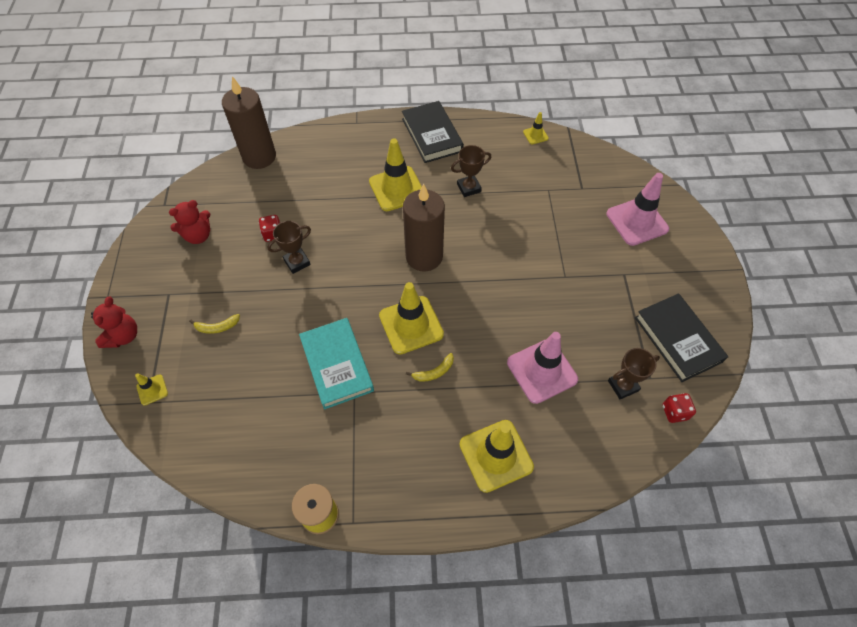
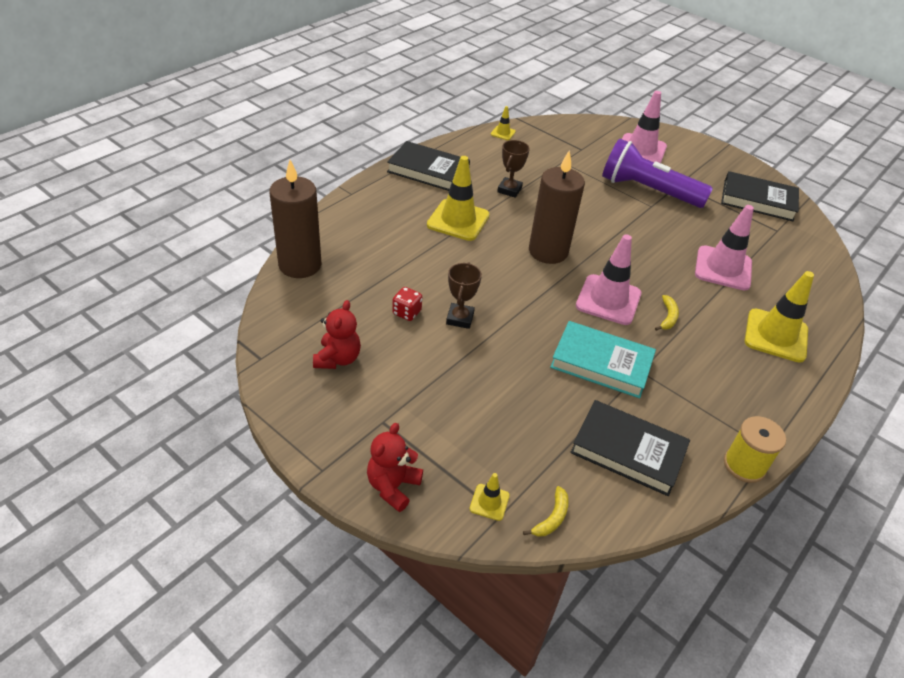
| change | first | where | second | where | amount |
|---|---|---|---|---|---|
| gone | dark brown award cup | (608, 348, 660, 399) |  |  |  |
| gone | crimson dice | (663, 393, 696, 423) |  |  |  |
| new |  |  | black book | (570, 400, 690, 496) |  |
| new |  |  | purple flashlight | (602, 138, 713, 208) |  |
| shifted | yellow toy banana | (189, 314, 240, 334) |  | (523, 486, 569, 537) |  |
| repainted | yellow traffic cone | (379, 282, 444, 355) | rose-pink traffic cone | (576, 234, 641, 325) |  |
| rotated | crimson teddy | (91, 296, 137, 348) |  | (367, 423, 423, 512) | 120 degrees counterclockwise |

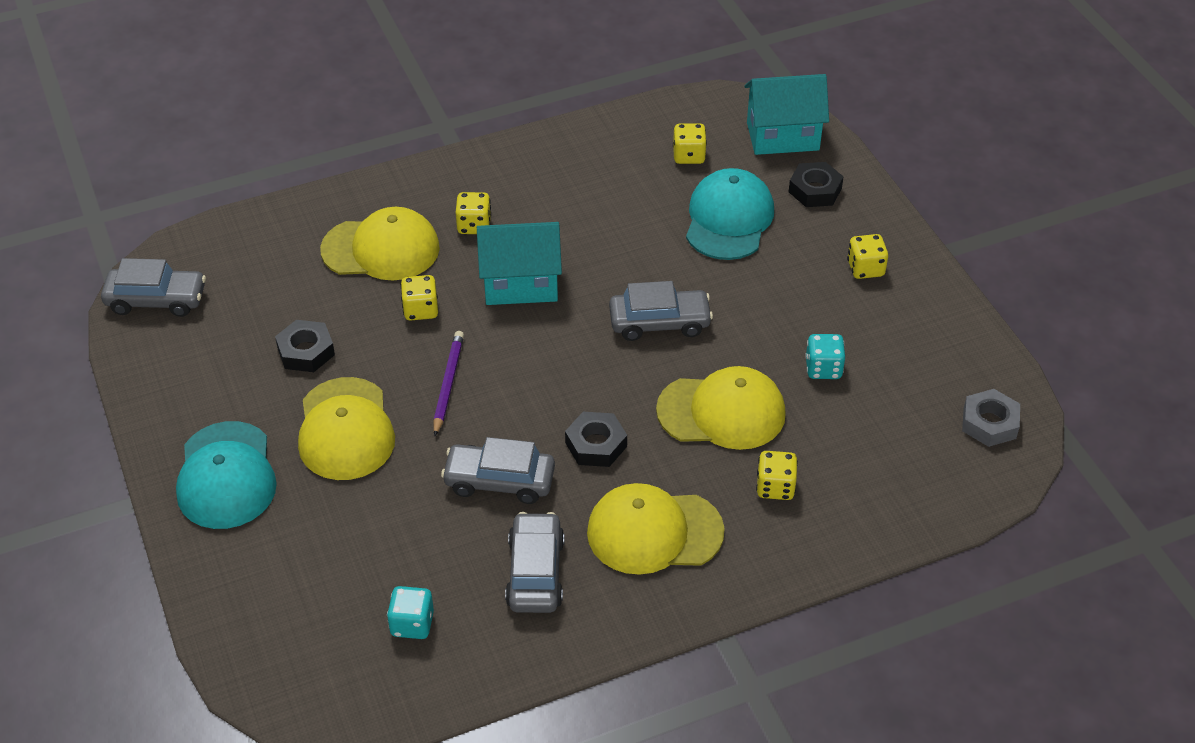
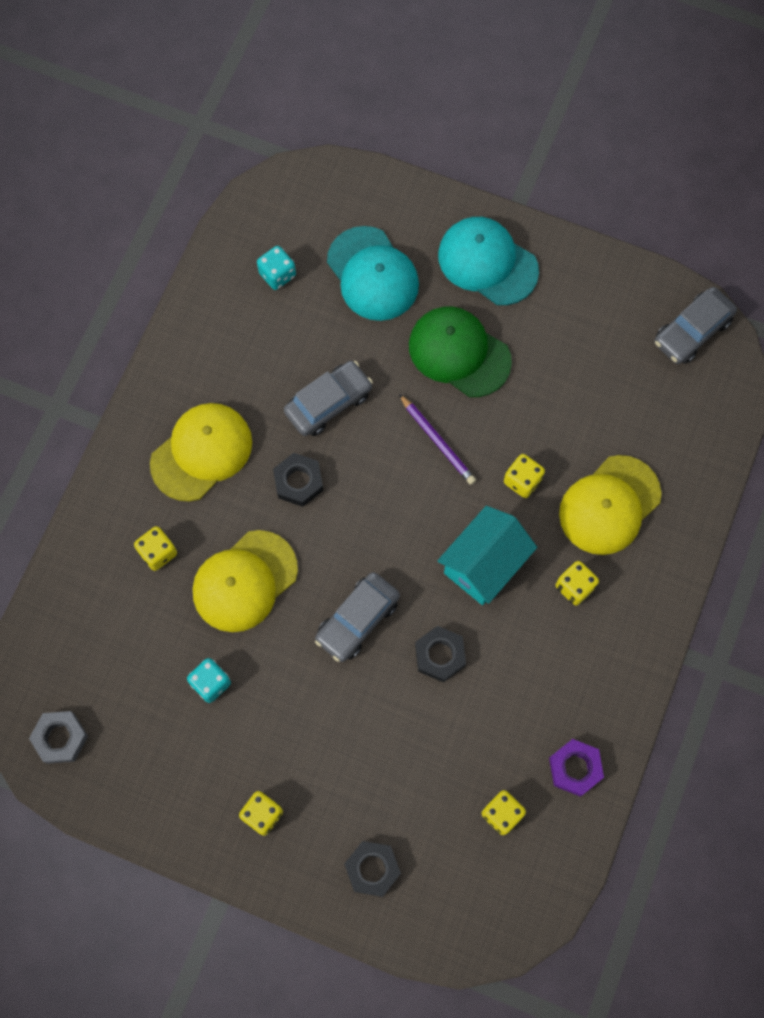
| change | first | where | second | where | amount |
|---|---|---|---|---|---|
| gone | ash-grey automobile | (505, 512, 564, 613) |  |  |  |
| gone | aqua toy house | (745, 74, 829, 155) |  |  |  |
| new |  |  | purple nut | (549, 739, 604, 797) |  |
| shifted | black nut | (275, 320, 335, 372) |  | (415, 626, 466, 683) |  |
| shifted | aqua baseball cap | (686, 168, 774, 260) |  | (327, 226, 419, 321) |  |
| repainted | yellow baseball cap | (298, 377, 395, 480) | green baseball cap | (409, 306, 512, 397) |  |

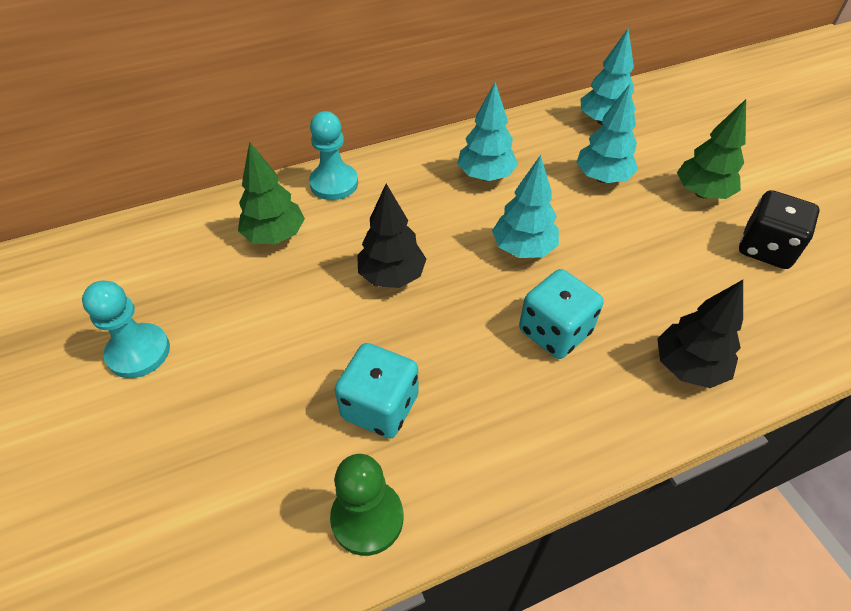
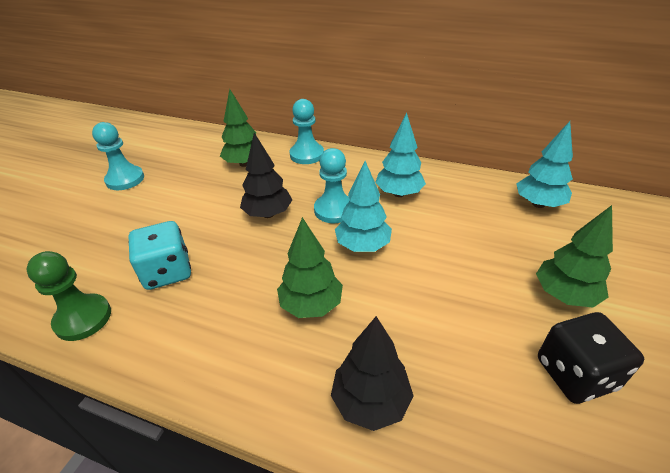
| change | first | where | second | where | amount |
|---|---|---|---|---|---|
| gone | aqua toy tree | (576, 84, 638, 183) |  |  |  |
| new |  |  | aqua pawn | (314, 148, 350, 223) |  |
| swapped | aqua dice | (519, 269, 603, 359) | green toy tree | (277, 217, 343, 318) |  |

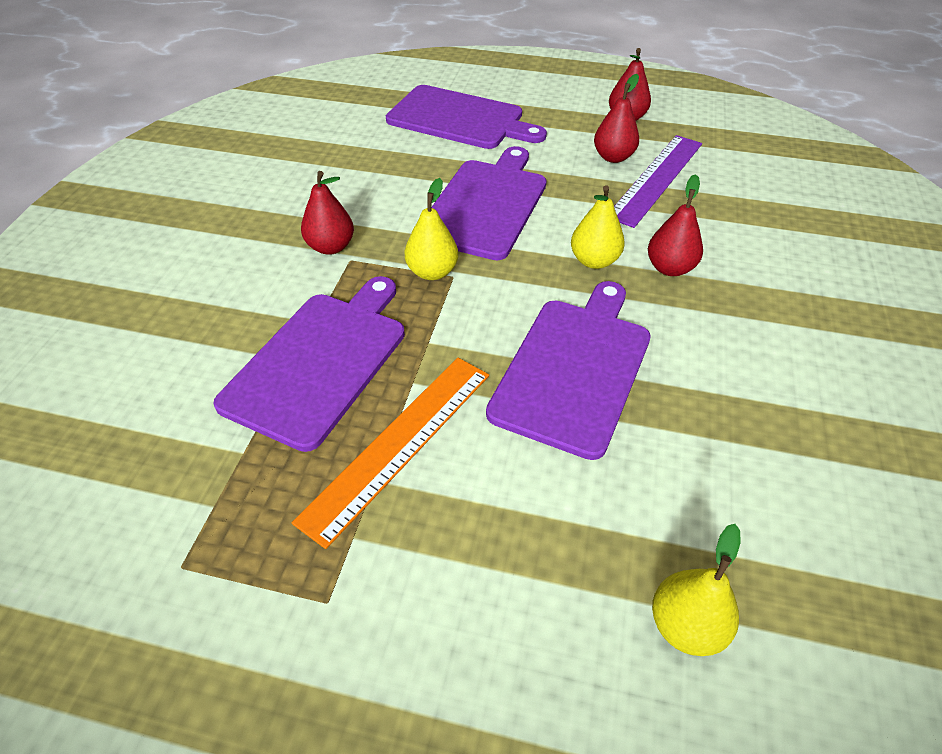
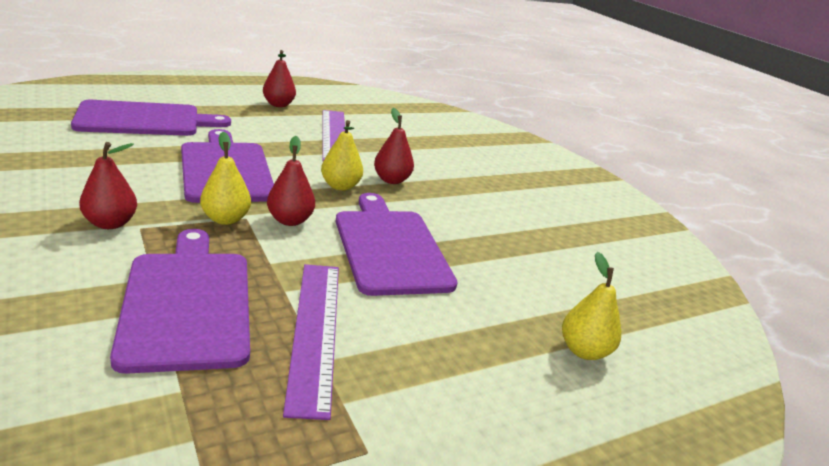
| change | first | where | second | where | amount |
|---|---|---|---|---|---|
| shifted | crimson pear fruit | (594, 74, 639, 163) |  | (267, 136, 315, 226) |  |
| repainted | orange ruler | (292, 358, 489, 549) | purple ruler | (283, 264, 339, 420) |  |

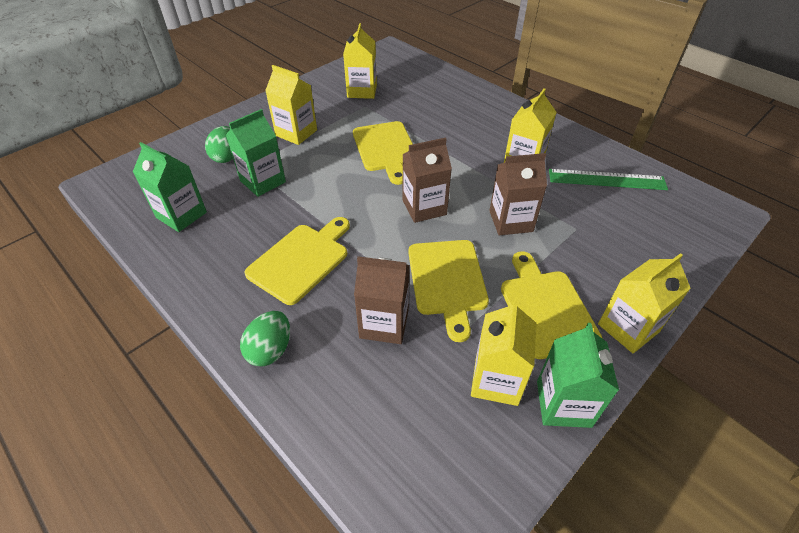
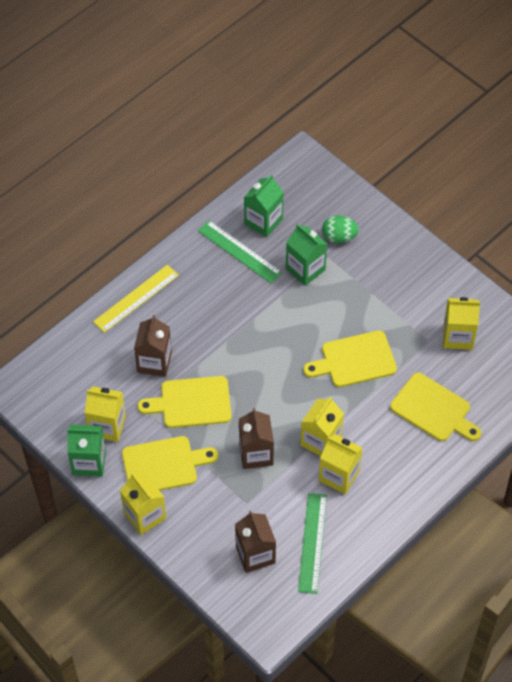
| change | first | where | second | where | amount |
|---|---|---|---|---|---|
| new |  |  | green ruler | (198, 220, 282, 284) |  |
| shifted | yellow bread board | (244, 217, 350, 305) |  | (390, 373, 481, 441) |  |
| shifted | yellow milk carton | (265, 65, 317, 145) |  | (301, 397, 344, 456) |  |
| shifted | dark brown milk carton | (402, 137, 452, 223) |  | (235, 511, 276, 573) |  |
| swapped | green toy egg | (240, 311, 290, 366) | yellow ruler | (93, 265, 179, 333) |  |

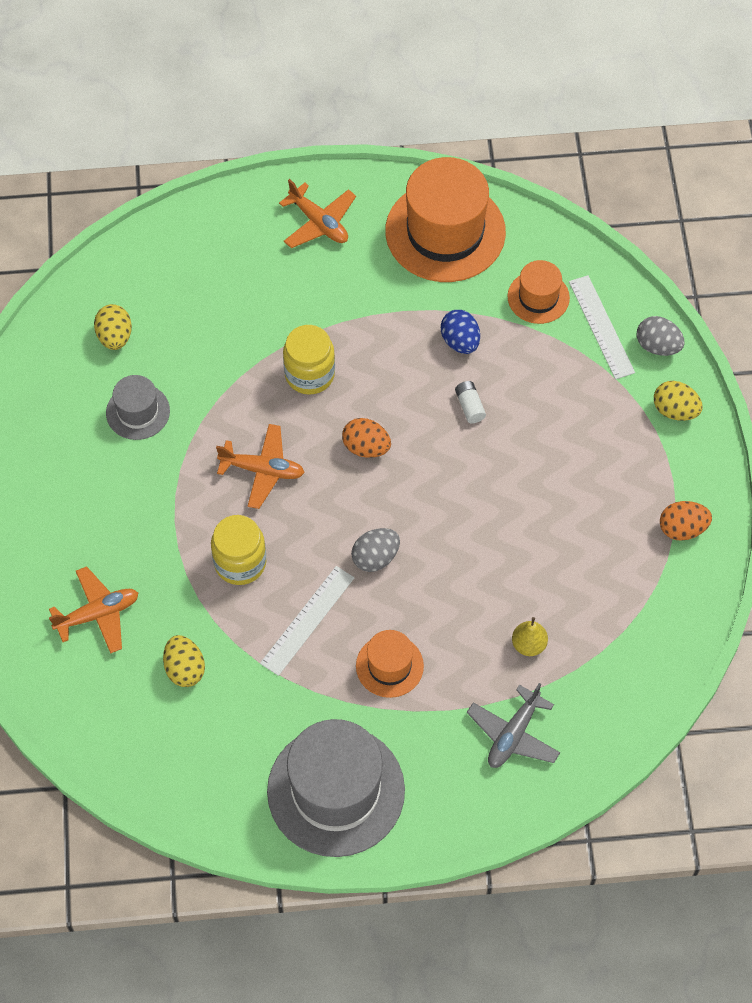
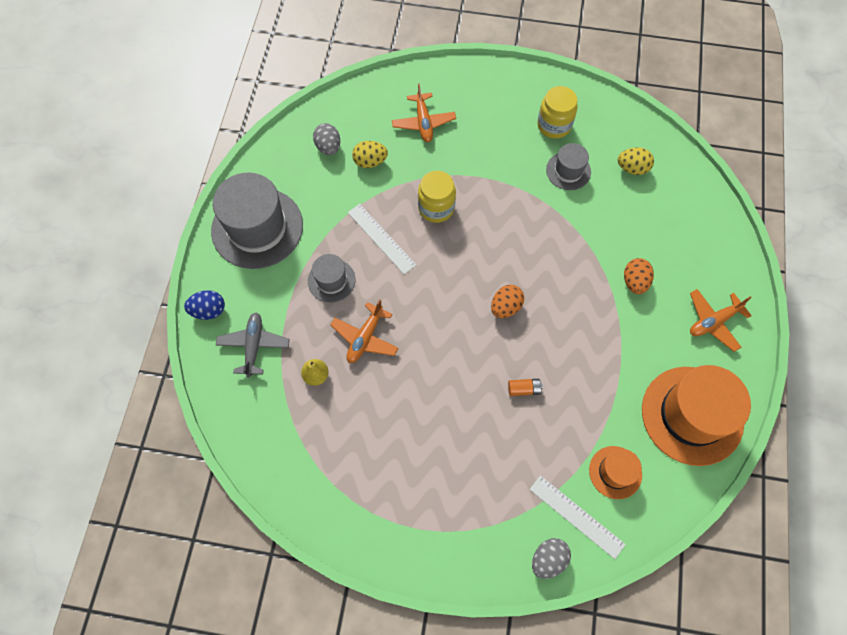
| change | first | where | second | where | amount |
|---|---|---|---|---|---|
| gone | yellow toy egg | (654, 381, 703, 421) |  |  |  |
| shifted | orange plane | (216, 424, 305, 509) |  | (330, 299, 399, 363) |  |
| shifted | yellow jam jar | (283, 325, 335, 395) |  | (537, 86, 578, 139) |  |
| shifted | ash-grey toy egg | (351, 528, 400, 572) |  | (313, 123, 340, 155) |  |
| shifted | cobalt toy egg | (441, 310, 480, 354) |  | (184, 290, 225, 320) |  |
| shifted | orange toy egg | (660, 501, 712, 541) |  | (624, 258, 654, 294) |  |
| repainted | orange hat | (356, 630, 424, 698) | ash-grey hat | (308, 254, 355, 302) |  |
| repainted | snow-white AA battery | (455, 381, 486, 423) | orange AA battery | (508, 379, 543, 396) |  |
| rotated | ash-grey plane | (467, 683, 560, 768) |  | (216, 312, 290, 377) | 45 degrees clockwise |
| rotated | snow-white ruler | (569, 275, 635, 379) |  | (530, 475, 626, 559) | 45 degrees clockwise |

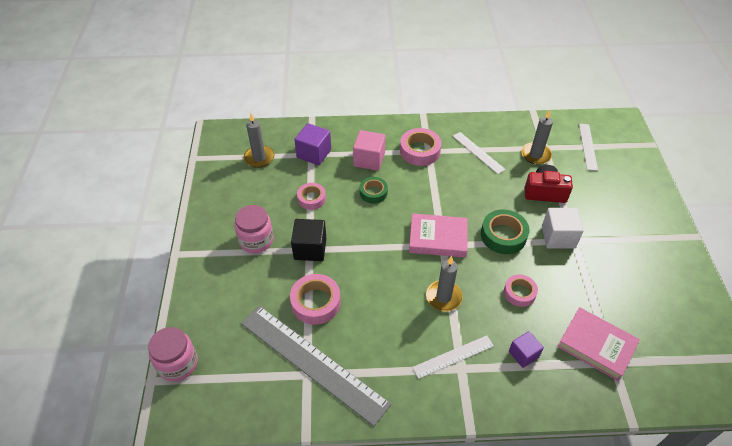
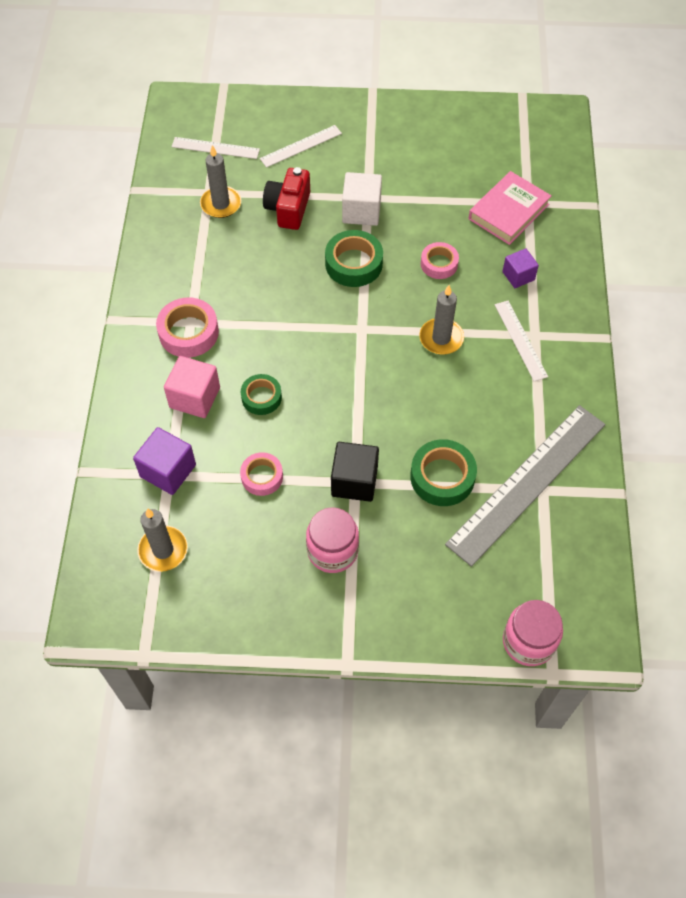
| change | first | where | second | where | amount |
|---|---|---|---|---|---|
| gone | rose-pink book | (409, 213, 468, 258) |  |  |  |
| shifted | snow-white ruler | (453, 132, 506, 174) |  | (260, 125, 342, 168) |  |
| repainted | rose-pink tape | (290, 274, 341, 325) | green tape | (410, 439, 477, 506) |  |

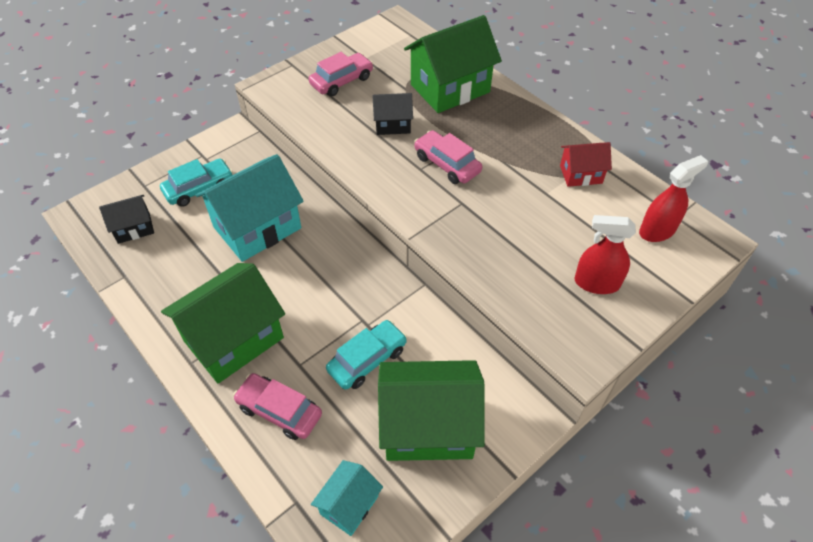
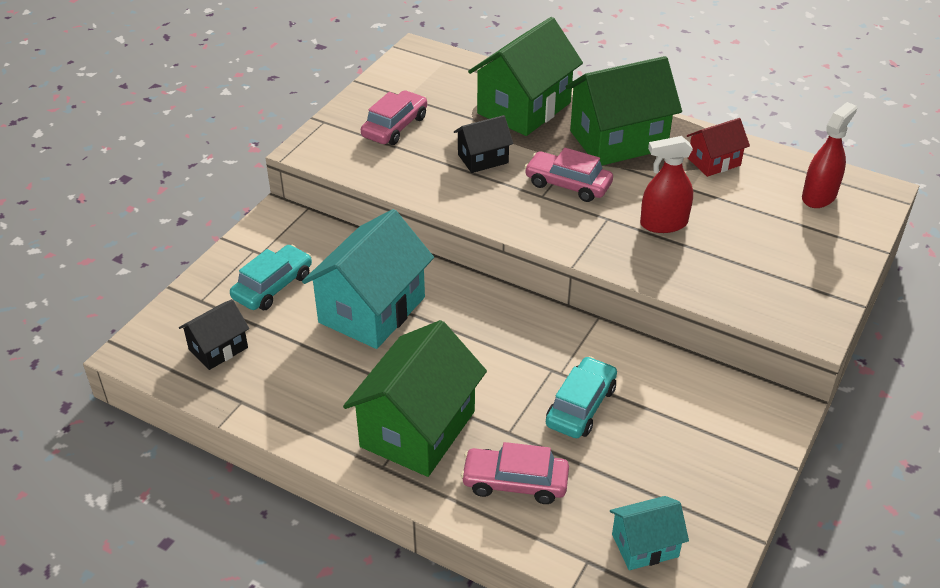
| change | first | where | second | where | amount |
|---|---|---|---|---|---|
| shifted | green toy house | (378, 360, 485, 461) |  | (566, 56, 682, 166) |  |
| shifted | crimson spray cleaner | (574, 215, 636, 294) |  | (640, 136, 693, 233) |  |
| rotated | aqua toy house | (311, 460, 383, 536) |  | (610, 496, 689, 570) | 60 degrees clockwise |

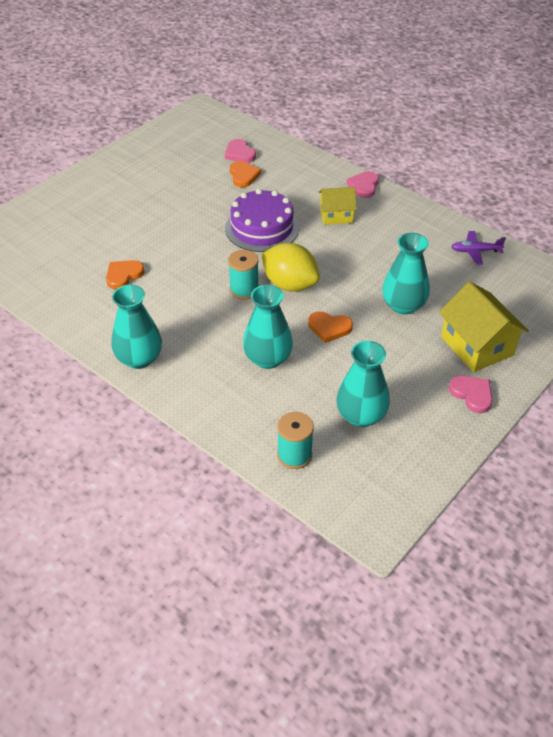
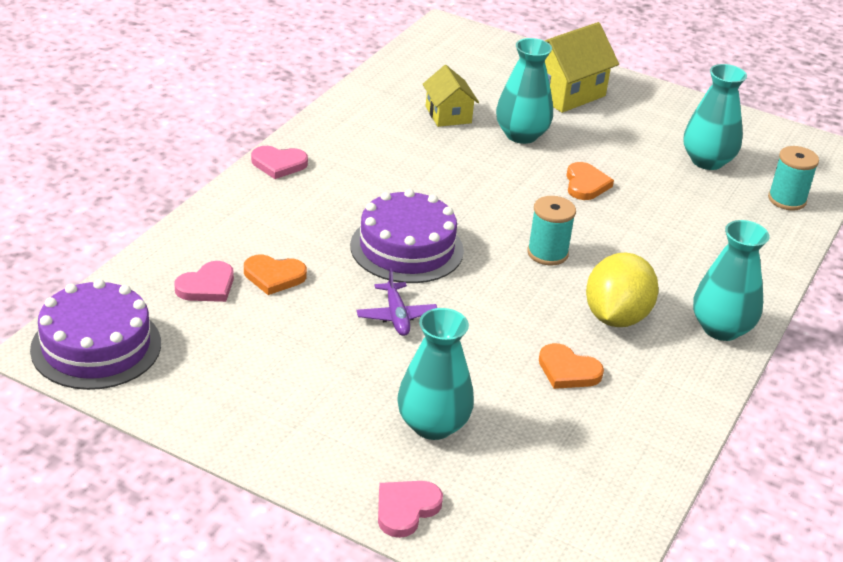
| change | first | where | second | where | amount |
|---|---|---|---|---|---|
| new |  |  | purple layer cake | (30, 279, 161, 390) |  |
| shifted | aqua flower vase | (243, 285, 293, 369) |  | (397, 308, 474, 440) |  |
| shifted | yellow toy lemon | (261, 243, 320, 292) |  | (586, 252, 659, 327) |  |
| shifted | yellow toy house | (319, 187, 357, 225) |  | (422, 65, 479, 127) |  |
| shifted | rose-pink love heart | (449, 376, 492, 413) |  | (378, 481, 443, 538) |  |
| shifted | purple plane | (451, 231, 506, 265) |  | (356, 268, 437, 336) |  |
| rotated | orange love heart | (230, 161, 261, 187) |  | (244, 255, 307, 295) | 150 degrees counterclockwise |

